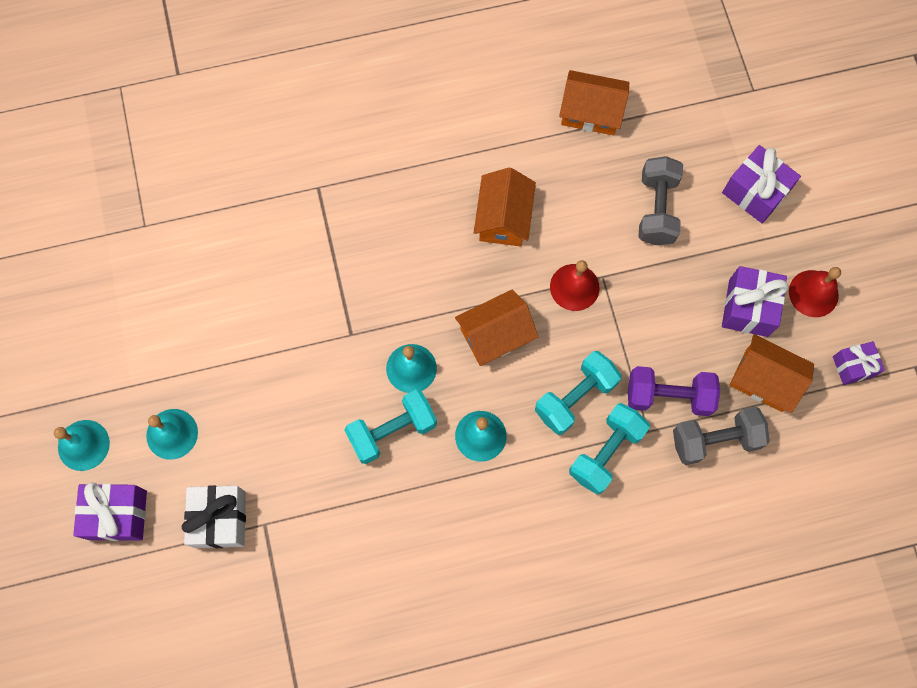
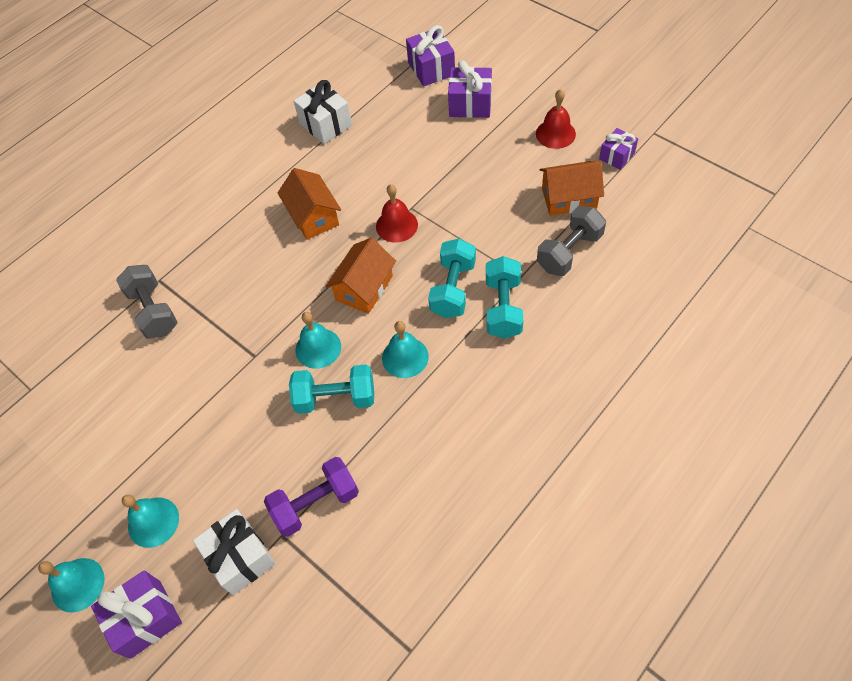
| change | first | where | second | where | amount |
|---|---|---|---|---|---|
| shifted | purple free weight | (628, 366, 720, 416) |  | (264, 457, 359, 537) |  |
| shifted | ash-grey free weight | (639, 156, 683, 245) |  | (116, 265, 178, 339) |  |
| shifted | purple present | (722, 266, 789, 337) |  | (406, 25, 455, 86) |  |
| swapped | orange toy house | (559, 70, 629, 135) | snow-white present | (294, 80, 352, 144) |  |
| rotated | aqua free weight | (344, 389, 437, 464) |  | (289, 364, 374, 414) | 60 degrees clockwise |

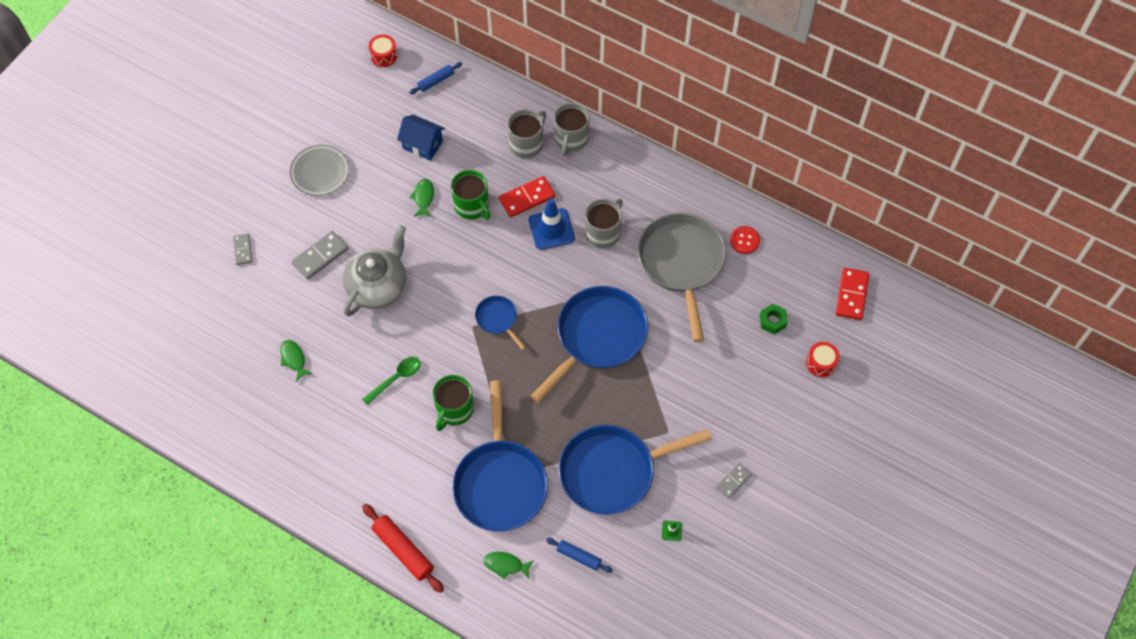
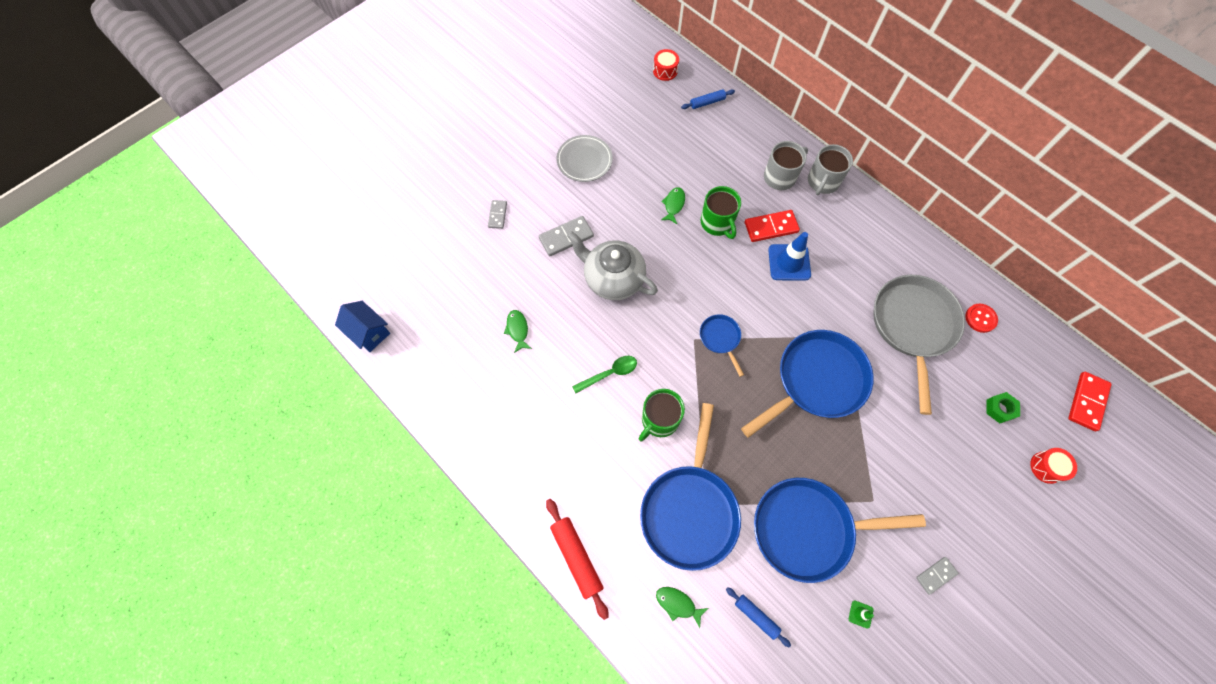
| change | first | where | second | where | amount |
|---|---|---|---|---|---|
| gone | ash-grey coffee mug | (585, 199, 623, 248) |  |  |  |
| shifted | cobalt toy house | (397, 115, 445, 161) |  | (335, 301, 390, 352) |  |
| rotated | ash-grey tea pot | (343, 225, 406, 316) |  | (567, 231, 658, 300) | 105 degrees counterclockwise |

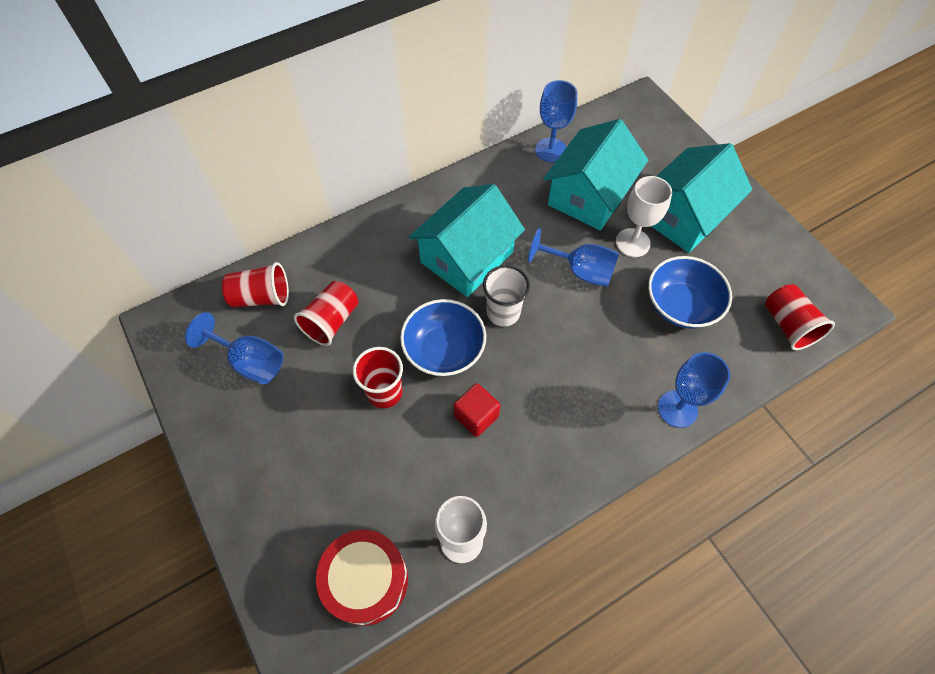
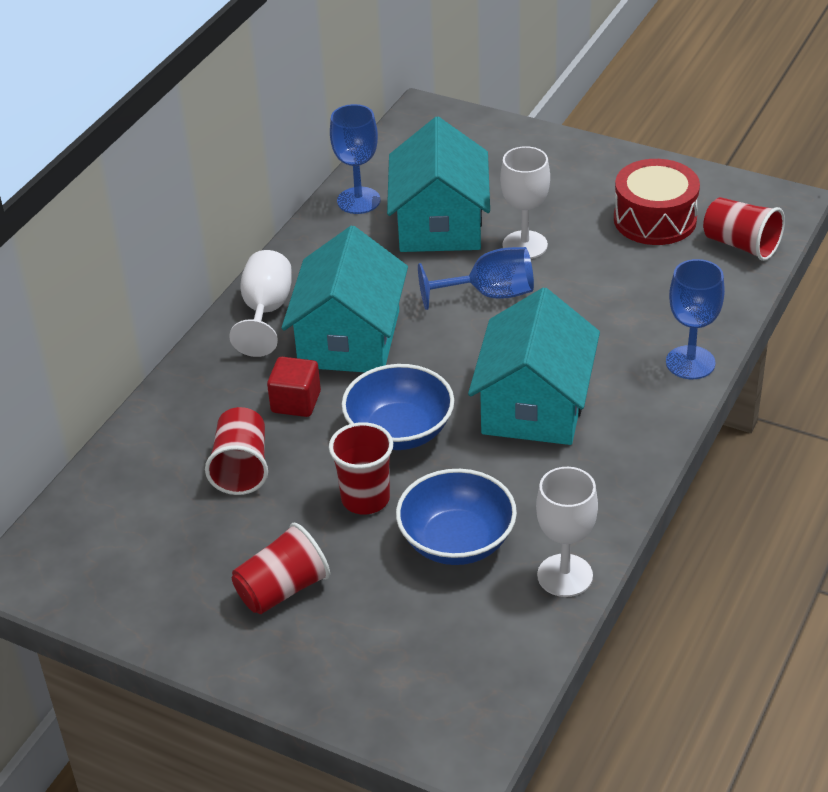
| change | first | where | second | where | amount |
|---|---|---|---|---|---|
| gone | cobalt goblet | (185, 312, 283, 384) |  |  |  |
| gone | snow-white beaker | (483, 265, 530, 326) |  |  |  |
| new |  |  | snow-white goblet | (229, 250, 292, 357) |  |
| shifted | crimson beaker | (222, 262, 289, 307) |  | (232, 523, 330, 614) |  |
| shifted | crimson toy drum | (316, 530, 408, 626) |  | (614, 159, 700, 245) |  |
| shifted | crimson solid cube | (453, 383, 500, 437) |  | (267, 357, 321, 417) |  |
| shifted | cobalt serving bowl | (648, 256, 732, 329) |  | (396, 469, 517, 565) |  |
| shifted | aqua toy house | (651, 143, 752, 253) |  | (468, 287, 600, 445) |  |

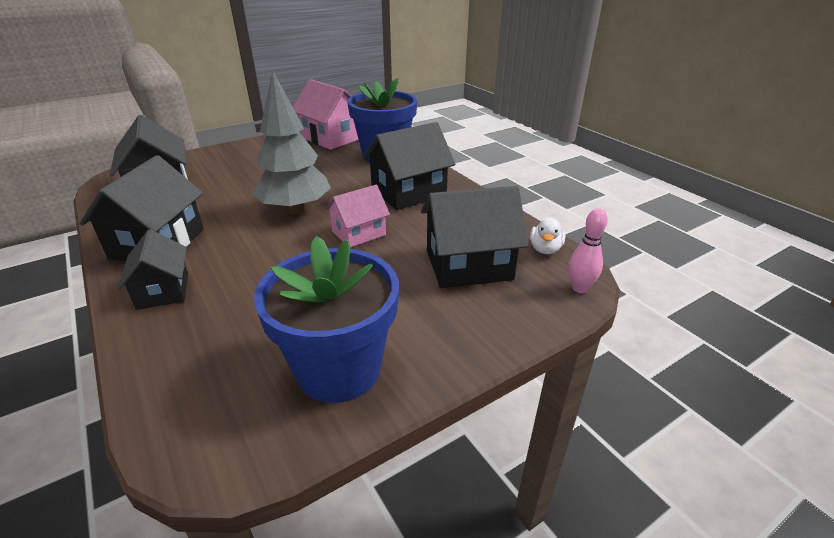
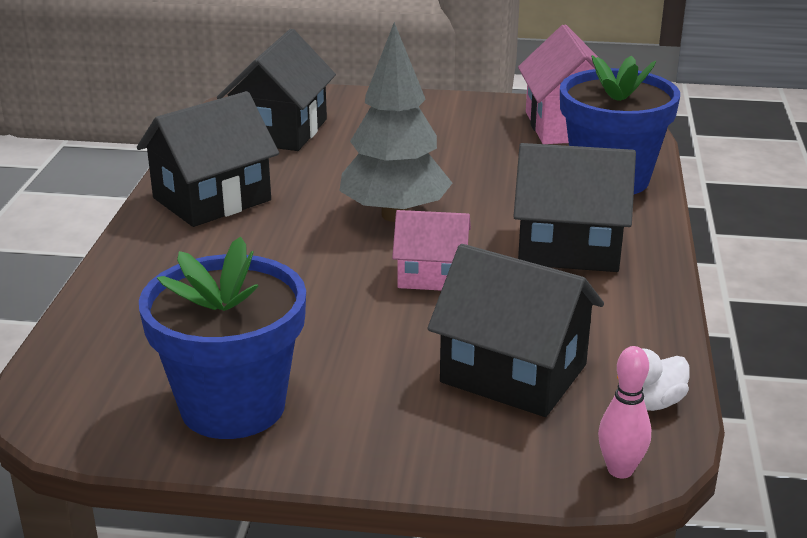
| change | first | where | second | where | amount |
|---|---|---|---|---|---|
| gone | black toy house | (118, 229, 188, 310) |  |  |  |

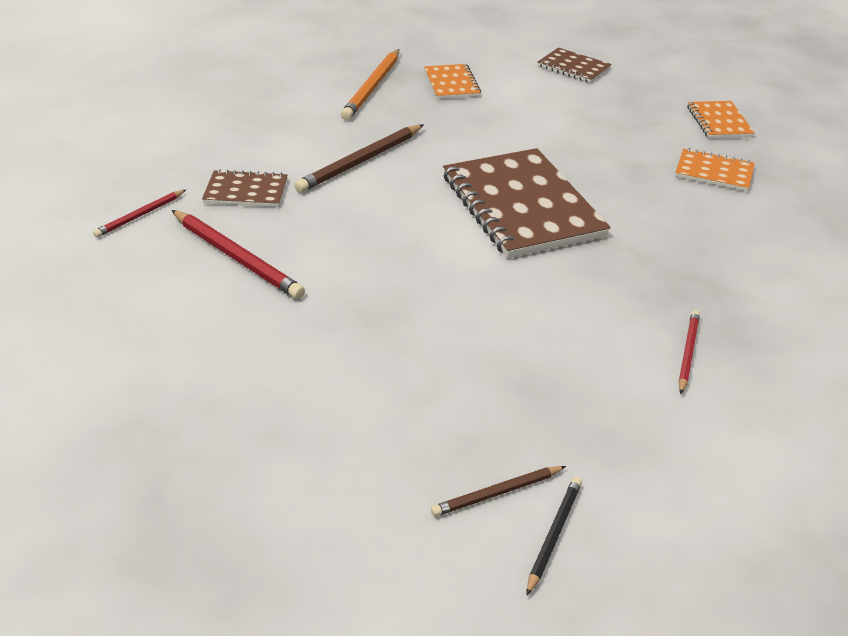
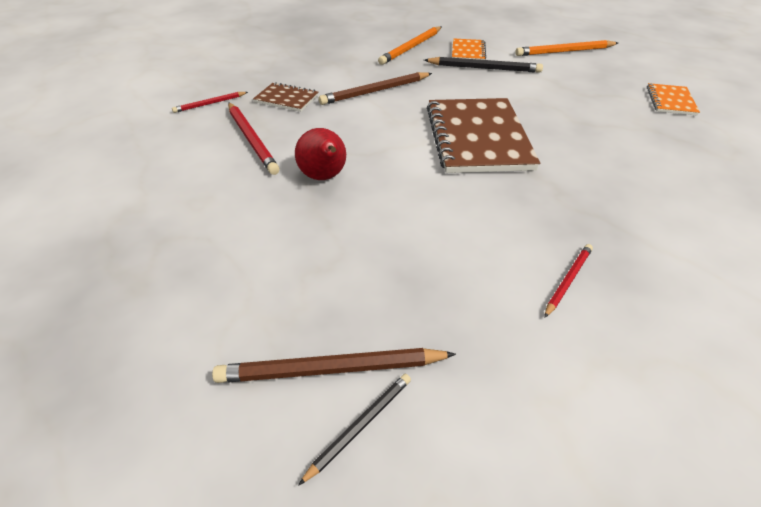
| change | first | where | second | where | amount |
|---|---|---|---|---|---|
| gone | orange notepad | (675, 148, 755, 192) |  |  |  |
| new |  |  | crimson pear fruit | (295, 128, 346, 180) |  |
| new |  |  | black lead pencil | (424, 57, 543, 73) |  |
| swapped | dark brown notepad | (537, 48, 612, 83) | orange lead pencil | (515, 40, 618, 56) |  |
| scaled | dark brown lead pencil | (431, 466, 566, 516) |  | (212, 348, 456, 383) | x1.73 |

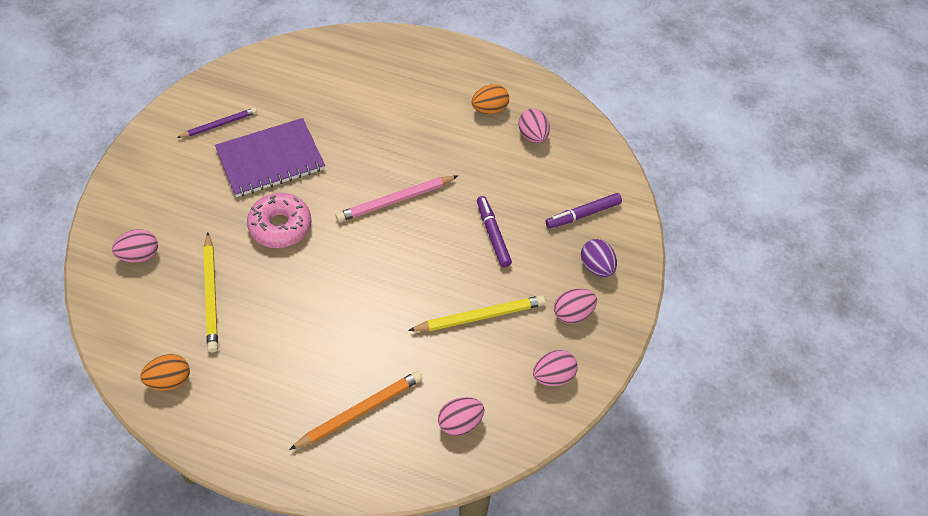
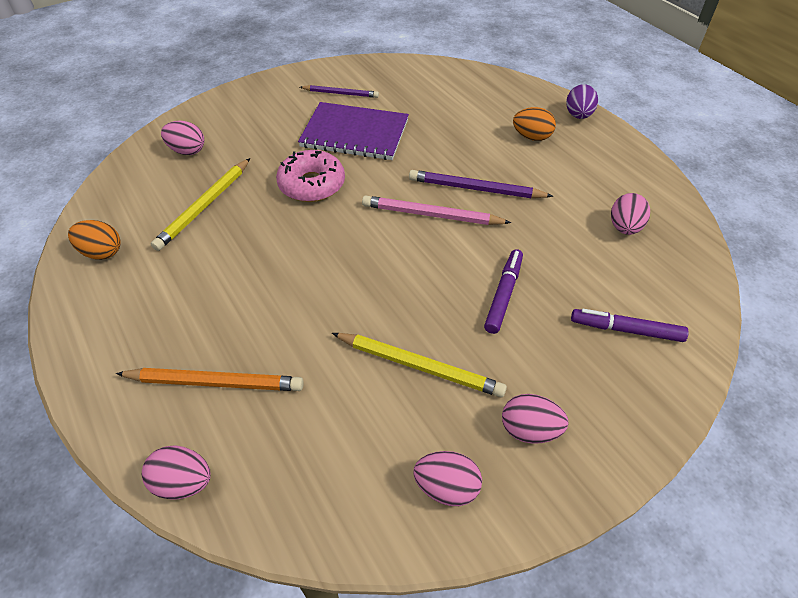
| change | first | where | second | where | amount |
|---|---|---|---|---|---|
| new |  |  | purple lead pencil | (409, 170, 553, 198) |  |
| shifted | rose-pink toy egg | (438, 397, 484, 436) |  | (142, 445, 211, 500) |  |
| shifted | orange toy egg | (472, 84, 509, 114) |  | (513, 107, 556, 141) |  |
| shifted | purple toy egg | (581, 239, 617, 277) |  | (566, 84, 598, 119) |  |

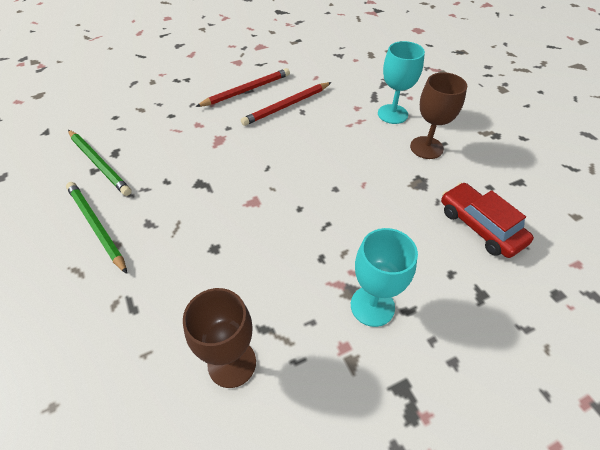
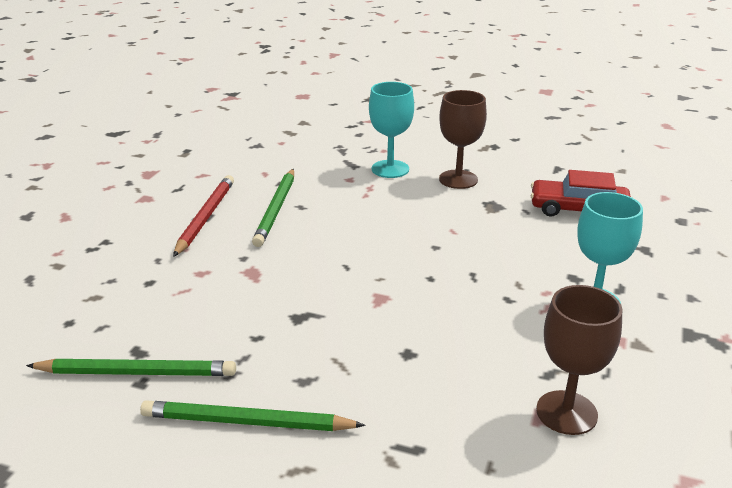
| change | first | where | second | where | amount |
|---|---|---|---|---|---|
| repainted | crimson lead pencil | (241, 82, 332, 126) | green lead pencil | (252, 169, 294, 247) |  |

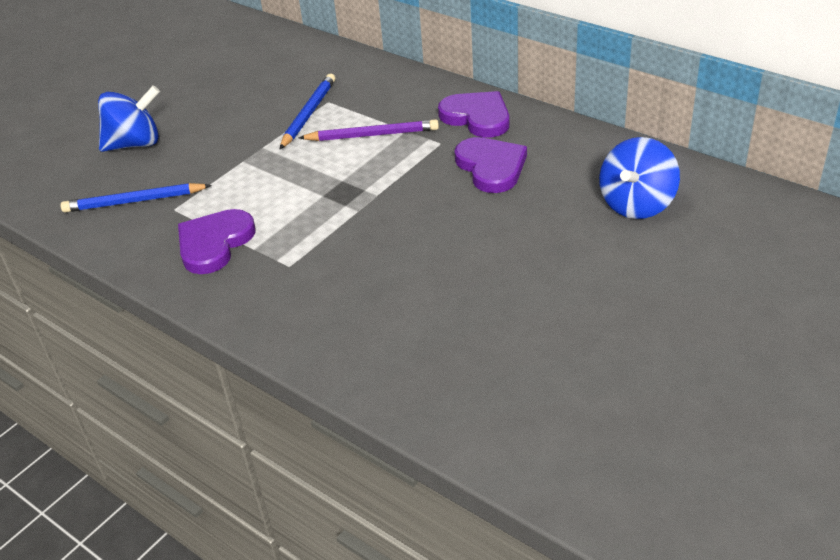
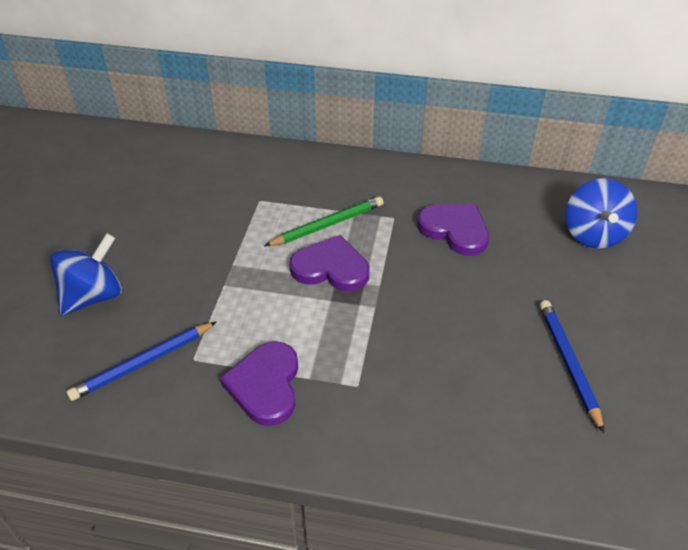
| change | first | where | second | where | amount |
|---|---|---|---|---|---|
| shifted | cobalt lead pencil | (280, 74, 335, 149) |  | (539, 300, 604, 433) |  |
| shifted | purple love heart | (438, 91, 509, 138) |  | (289, 235, 369, 291) |  |
| repainted | purple lead pencil | (299, 119, 439, 141) | green lead pencil | (265, 196, 383, 246) |  |

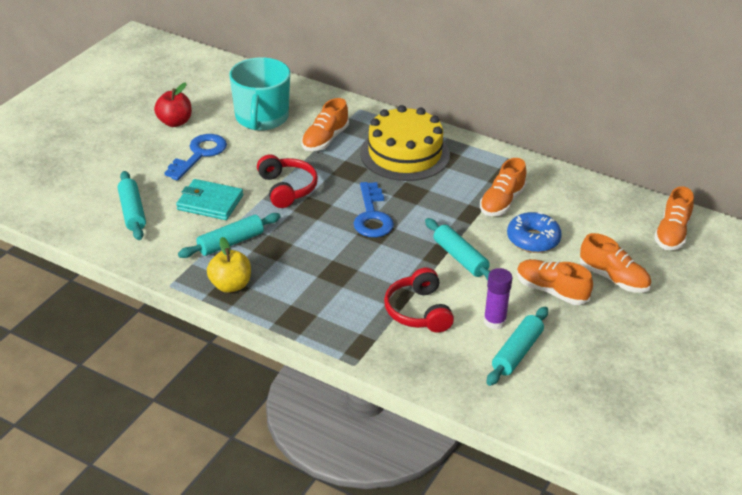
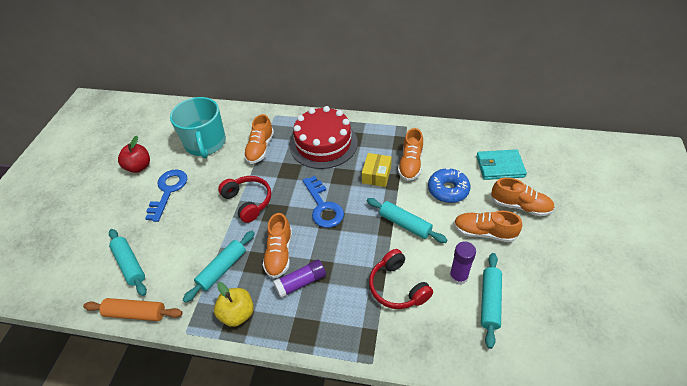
| change | first | where | second | where | amount |
|---|---|---|---|---|---|
| new |  |  | orange rolling pin | (83, 298, 183, 321) |  |
| new |  |  | purple glue | (273, 259, 326, 298) |  |
| new |  |  | yellow parcel | (362, 153, 392, 187) |  |
| shifted | aqua billfold | (176, 179, 243, 220) |  | (477, 149, 527, 180) |  |
| shifted | orange shoe | (654, 186, 694, 250) |  | (263, 213, 292, 279) |  |
| repainted | yellow layer cake | (360, 105, 450, 181) | crimson layer cake | (290, 106, 358, 169) |  |

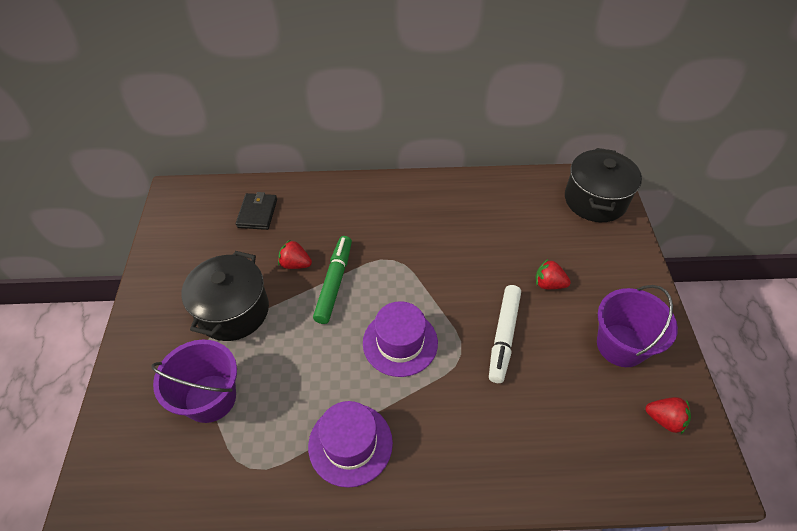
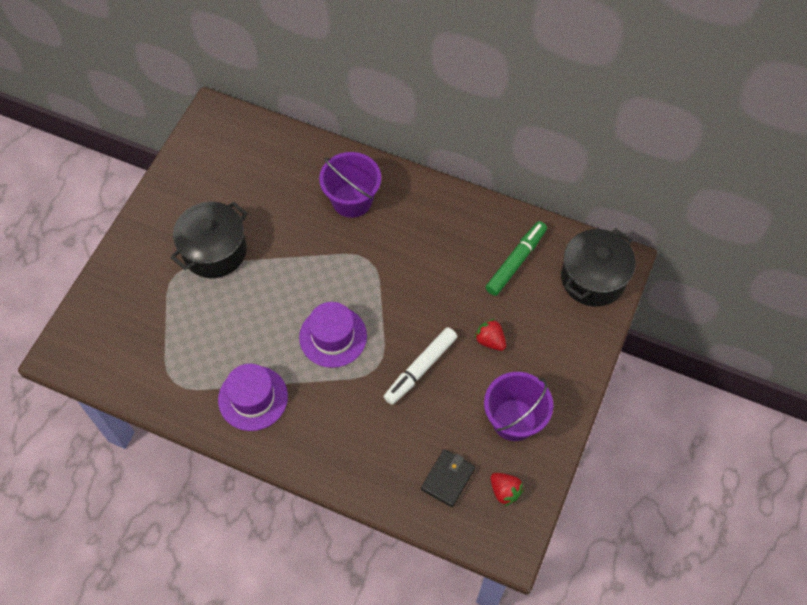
| change | first | where | second | where | amount |
|---|---|---|---|---|---|
| gone | crimson toy strawberry | (278, 239, 312, 269) |  |  |  |
| shifted | purple sand bucket | (151, 340, 237, 423) |  | (319, 152, 381, 218) |  |
| shifted | black billfold | (236, 192, 277, 230) |  | (421, 449, 475, 507) |  |
| shifted | green marker pen | (313, 236, 352, 324) |  | (485, 221, 547, 296) |  |

